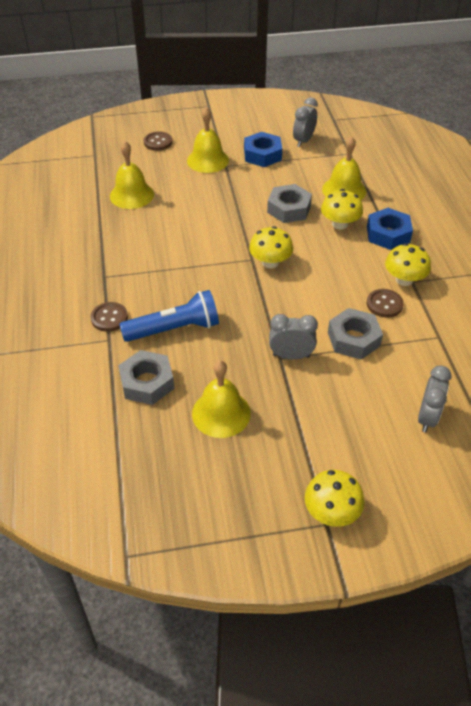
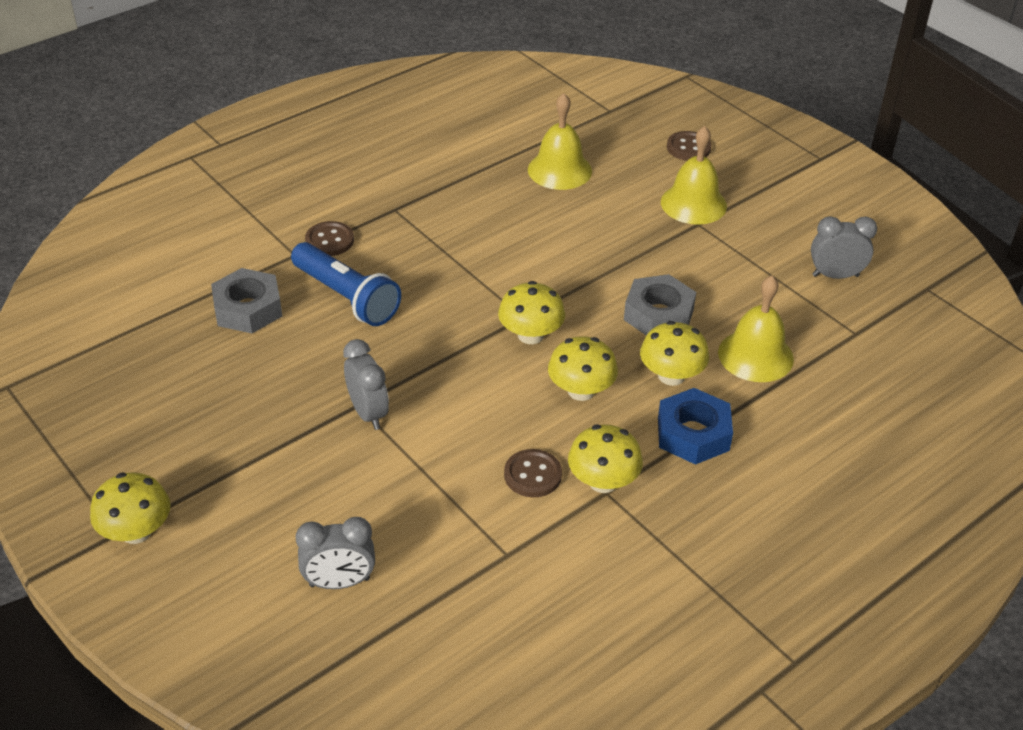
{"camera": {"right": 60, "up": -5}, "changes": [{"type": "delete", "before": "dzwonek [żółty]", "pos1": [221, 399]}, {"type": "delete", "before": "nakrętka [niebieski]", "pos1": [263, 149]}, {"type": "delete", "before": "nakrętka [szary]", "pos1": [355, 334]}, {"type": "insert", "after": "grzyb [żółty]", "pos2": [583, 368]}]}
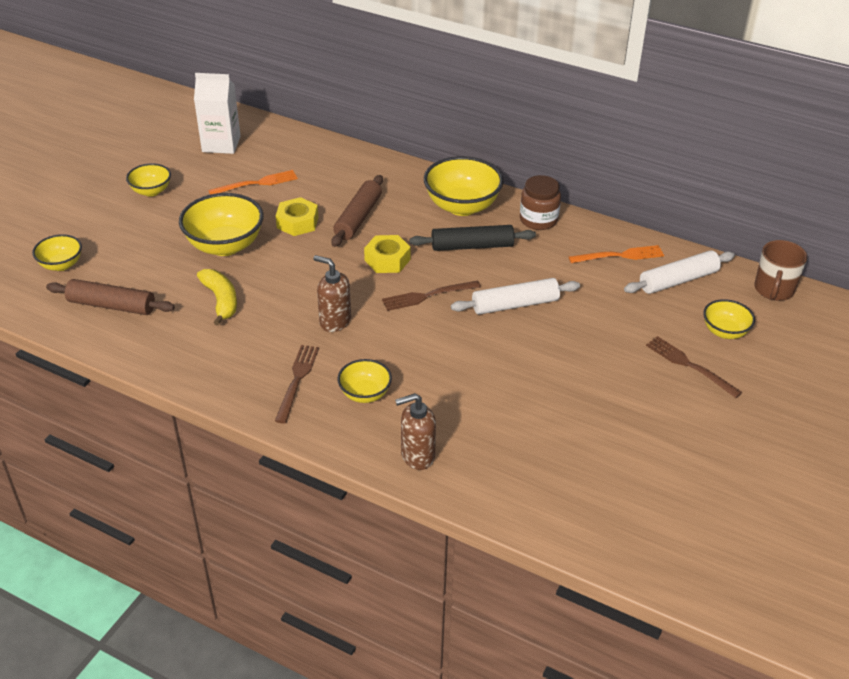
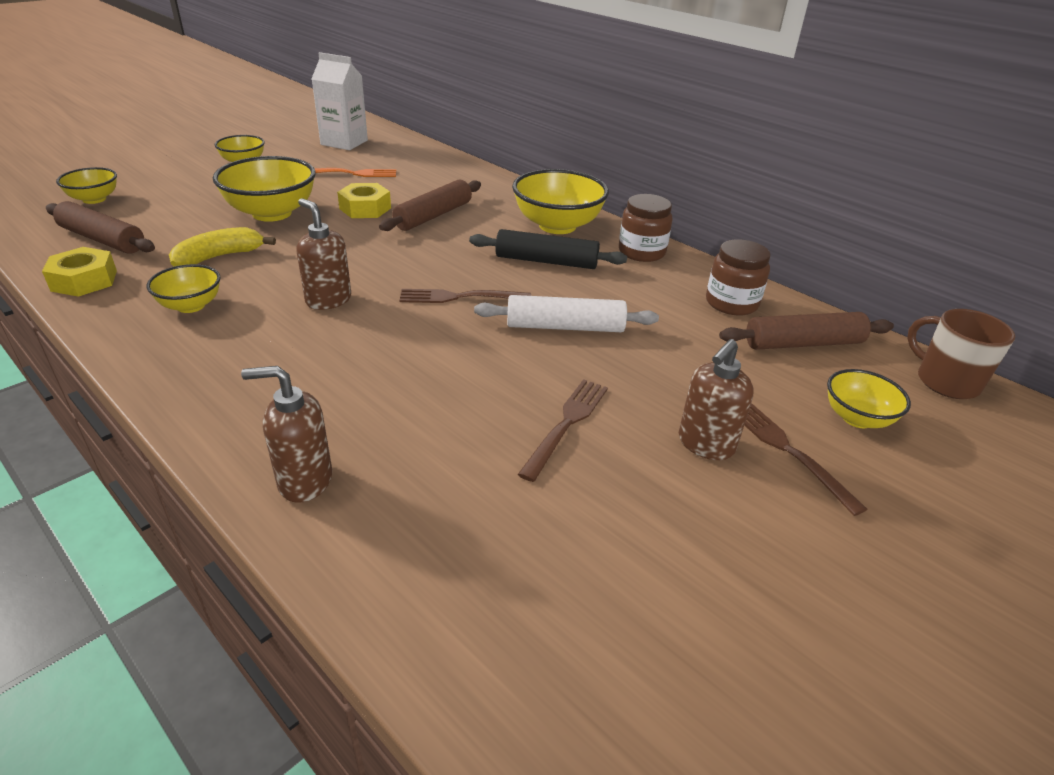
{"camera": {"right": 15, "up": -5}, "changes": [{"type": "insert", "after": "dozownik mydła [brązowy]", "pos2": [716, 399]}, {"type": "move", "before": "widelec [brązowy]", "pos1": [297, 384], "pos2": [563, 430]}, {"type": "move", "before": "miska [żółty]", "pos1": [364, 381], "pos2": [184, 288]}, {"type": "move", "before": "nakrętka [żółty]", "pos1": [387, 254], "pos2": [79, 272]}, {"type": "replace", "before": "widelec [pomarańczowy]", "after": "słoik [brązowy]", "pos1": [616, 254], "pos2": [738, 277]}, {"type": "recolor", "before": "wałek do ciasta [biały]", "after": "wałek do ciasta [brązowy]", "pos1": [679, 272], "pos2": [806, 331]}, {"type": "rotate", "before": "banan [żółty]", "pos1": [217, 297], "pos2": [222, 247], "turn": -120}, {"type": "rotate", "before": "kubek [brązowy]", "pos1": [780, 270], "pos2": [961, 354], "turn": 105}]}
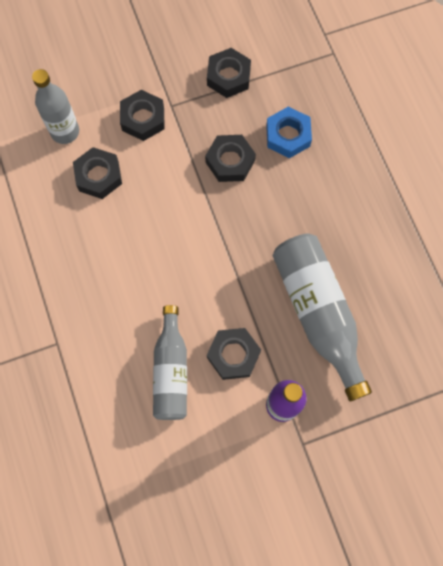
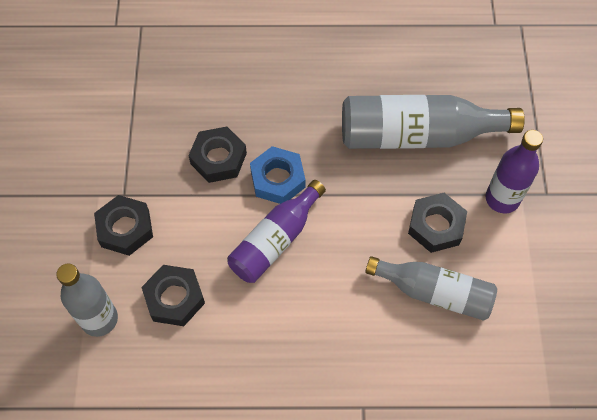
{"camera": {"right": -70, "up": -10}, "changes": [{"type": "delete", "before": "nakrętka [czarny]", "pos1": [229, 73]}, {"type": "insert", "after": "butelka [fioletowy]", "pos2": [276, 231]}, {"type": "move", "before": "nakrętka [niebieski]", "pos1": [289, 132], "pos2": [278, 175]}]}
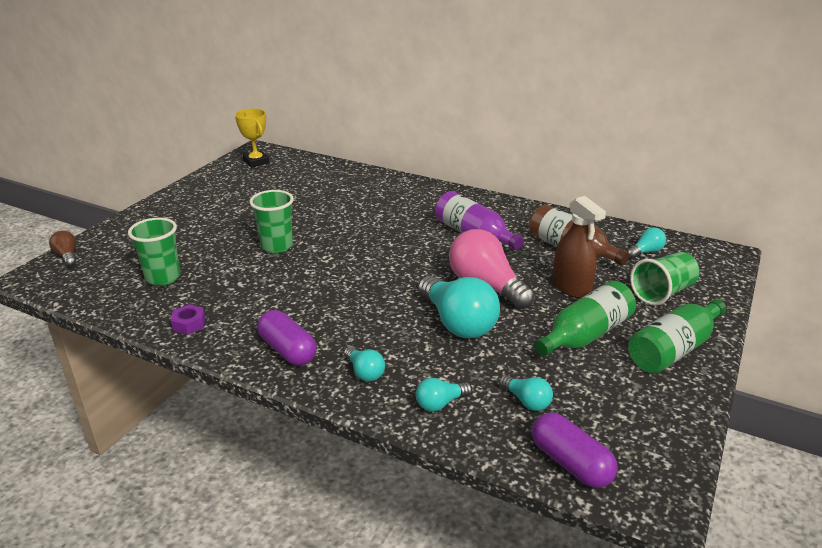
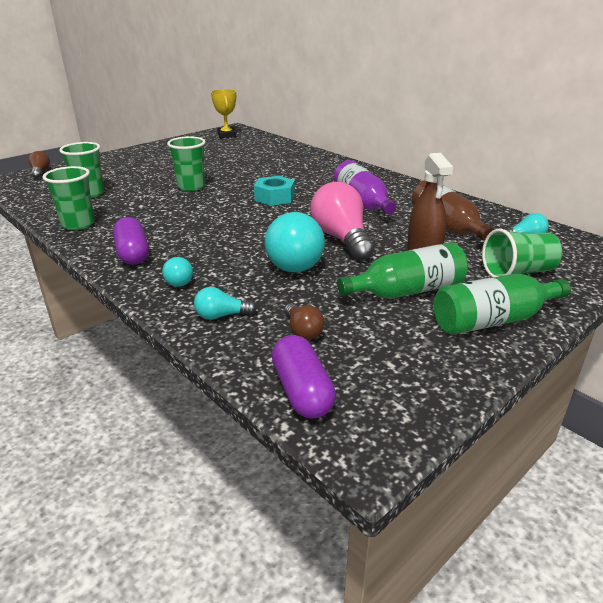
{"camera": {"right": 20, "up": 0}, "changes": [{"type": "insert", "after": "nakrętka [turkusowy]", "pos2": [274, 191]}, {"type": "replace", "before": "nakrętka [fioletowy]", "after": "szklanka [zielony]", "pos1": [188, 319], "pos2": [69, 198]}, {"type": "recolor", "before": "żarówka [turkusowy]", "after": "żarówka [brązowy]", "pos1": [526, 393], "pos2": [305, 321]}]}
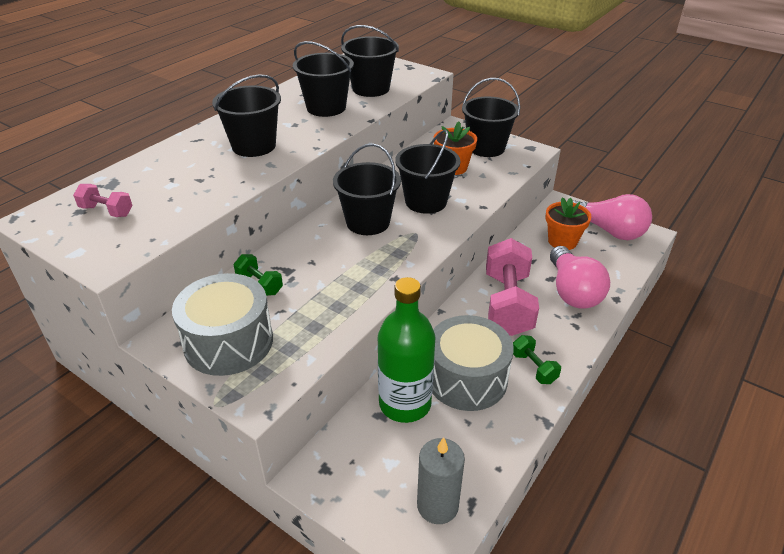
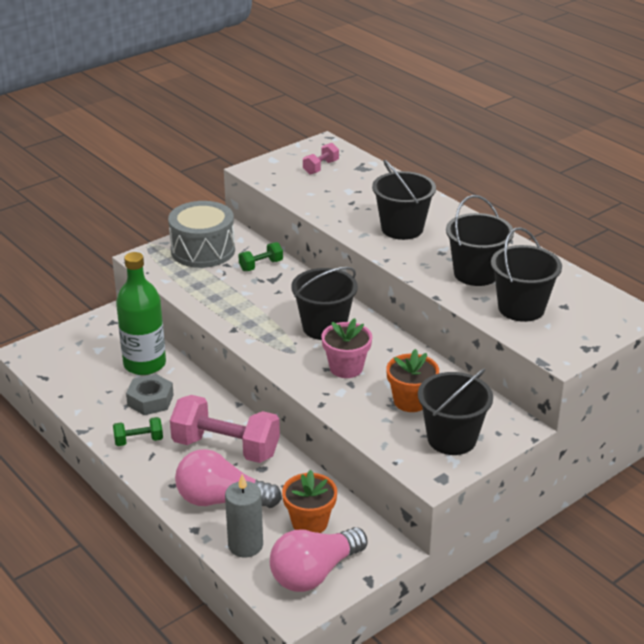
{"camera": {"right": 105, "up": -5}, "changes": [{"type": "move", "before": "świeca [szary]", "pos1": [441, 480], "pos2": [244, 515]}, {"type": "replace", "before": "wiadro [czarny]", "after": "doniczka [różowy]", "pos1": [427, 172], "pos2": [346, 348]}, {"type": "replace", "before": "bęben [szary]", "after": "nakrętka [szary]", "pos1": [473, 363], "pos2": [150, 394]}]}
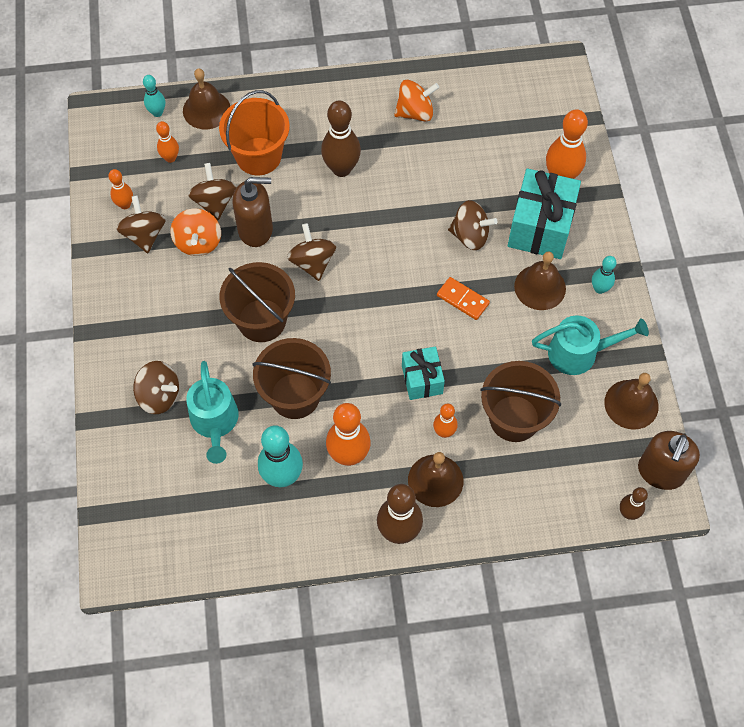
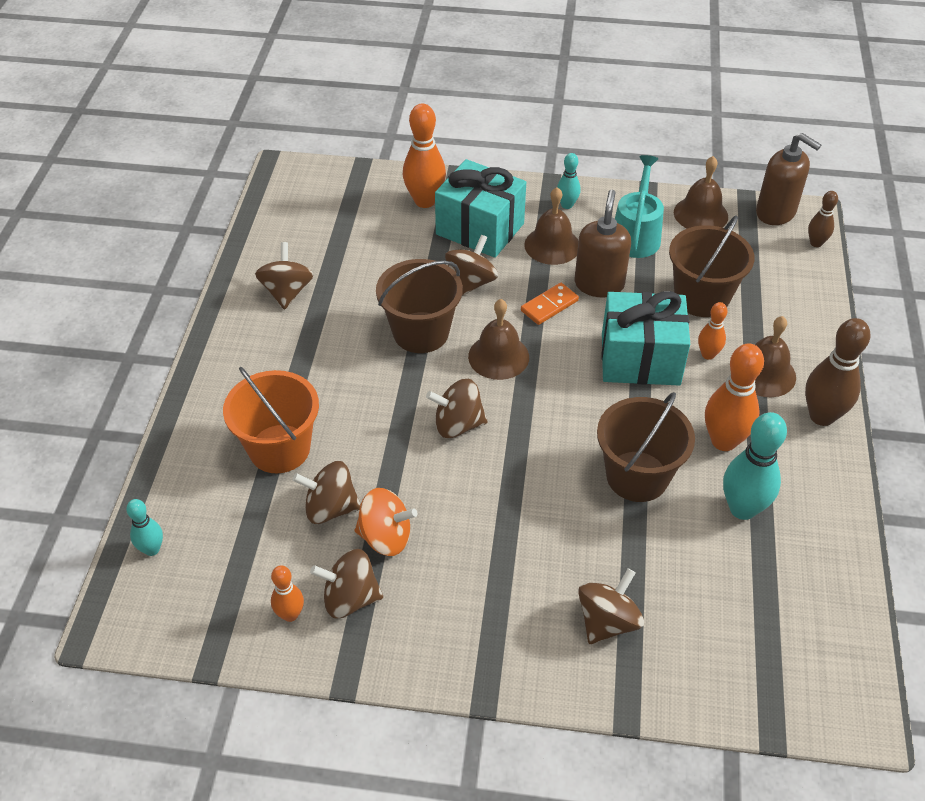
{"camera": {"right": -75, "up": -15}, "changes": [{"type": "delete", "before": "kręgiel [pomarańczowy]", "pos1": [167, 142]}, {"type": "delete", "before": "konewka [turkusowy]", "pos1": [212, 412]}, {"type": "delete", "before": "kręgiel [brązowy]", "pos1": [341, 138]}, {"type": "move", "before": "dzwonek [brązowy]", "pos1": [206, 98], "pos2": [498, 339]}, {"type": "move", "before": "wiadro [brązowy]", "pos1": [257, 302], "pos2": [419, 306]}, {"type": "move", "before": "dozownik mydła [brązowy]", "pos1": [252, 212], "pos2": [603, 244]}, {"type": "recolor", "before": "bączek [pomarańczowy]", "after": "bączek [brązowy]", "pos1": [416, 100], "pos2": [284, 276]}, {"type": "resize", "before": "prezent [turkusowy]", "pos1": [423, 373], "pos2": [645, 338], "scale": 1.71}]}
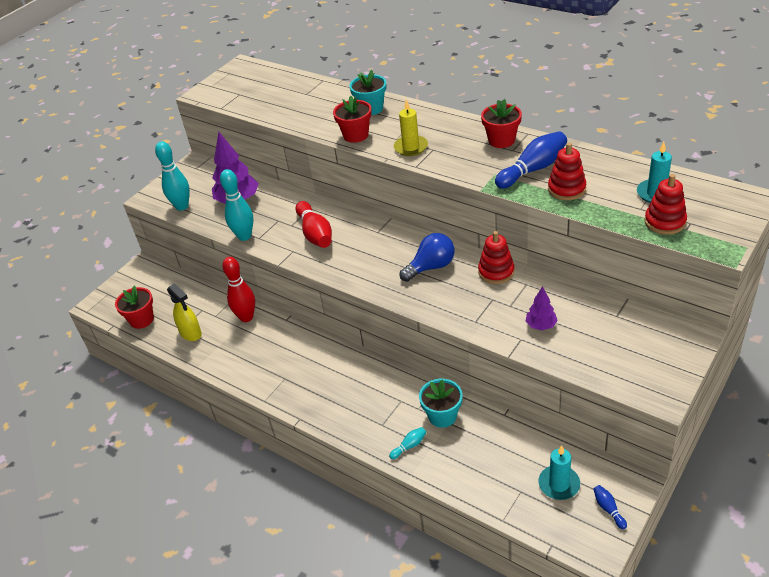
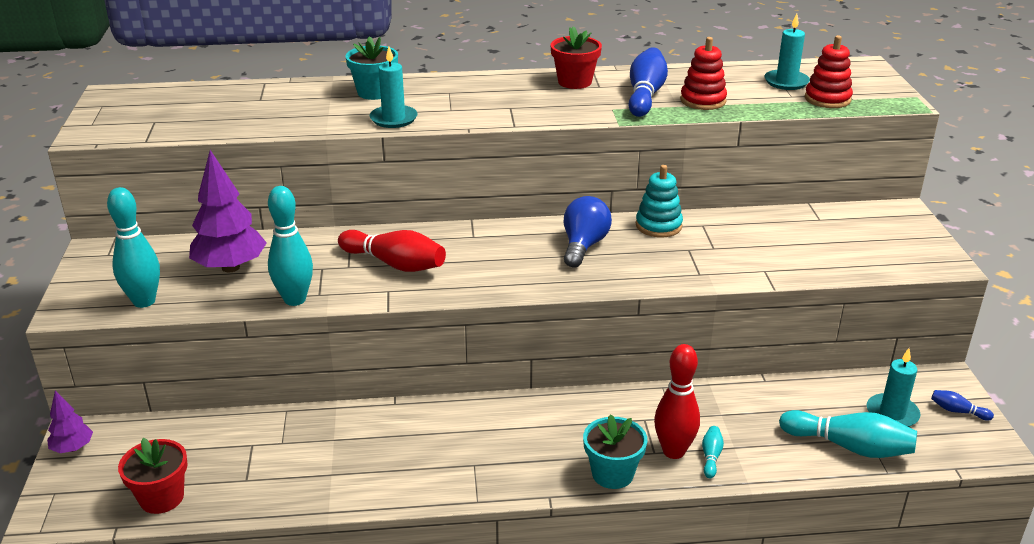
{"camera": {"right": -45, "up": -10}, "changes": [{"type": "delete", "before": "spryskiwacz [żółty]", "pos1": [184, 312]}, {"type": "delete", "before": "świeca [żółty]", "pos1": [411, 127]}, {"type": "insert", "after": "kręgiel [turkusowy]", "pos2": [848, 434]}, {"type": "move", "before": "kręgiel [czerwony]", "pos1": [238, 289], "pos2": [677, 401]}, {"type": "move", "before": "doniczka [turkusowy]", "pos1": [441, 403], "pos2": [615, 451]}, {"type": "move", "before": "drzewko [fioletowy]", "pos1": [542, 308], "pos2": [70, 421]}, {"type": "replace", "before": "doniczka [czerwony]", "after": "świeca [turkusowy]", "pos1": [352, 119], "pos2": [394, 87]}, {"type": "recolor", "before": "zabawka nakładanka [czerwony]", "after": "zabawka nakładanka [turkusowy]", "pos1": [496, 257], "pos2": [659, 201]}]}
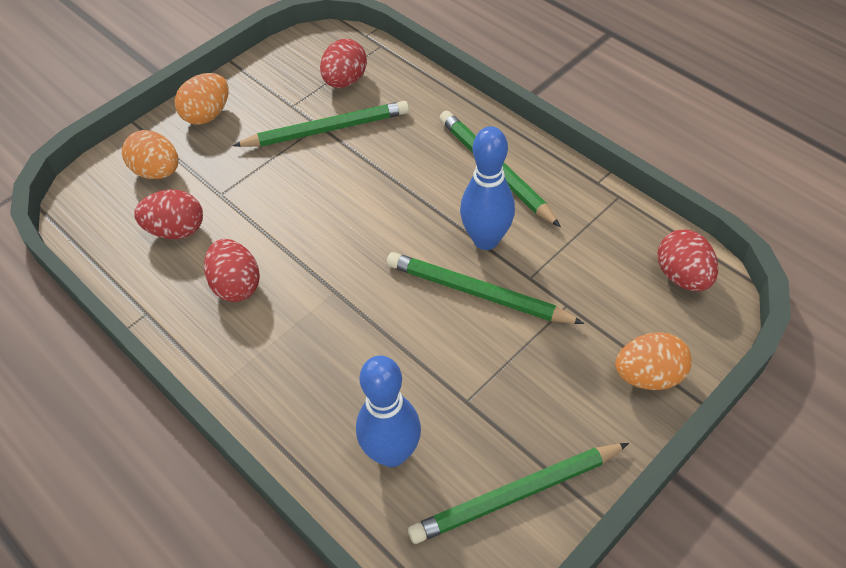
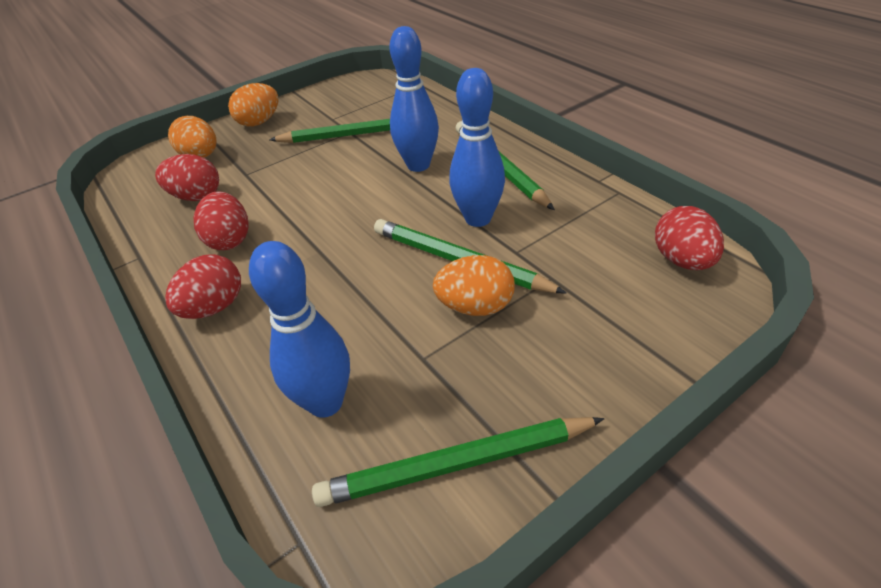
{"camera": {"right": 10, "up": -10}, "changes": [{"type": "insert", "after": "kręgiel [niebieski]", "pos2": [414, 99]}, {"type": "move", "before": "jajko [czerwony]", "pos1": [343, 63], "pos2": [203, 286]}, {"type": "move", "before": "jajko [pomarańczowy]", "pos1": [653, 361], "pos2": [474, 285]}]}
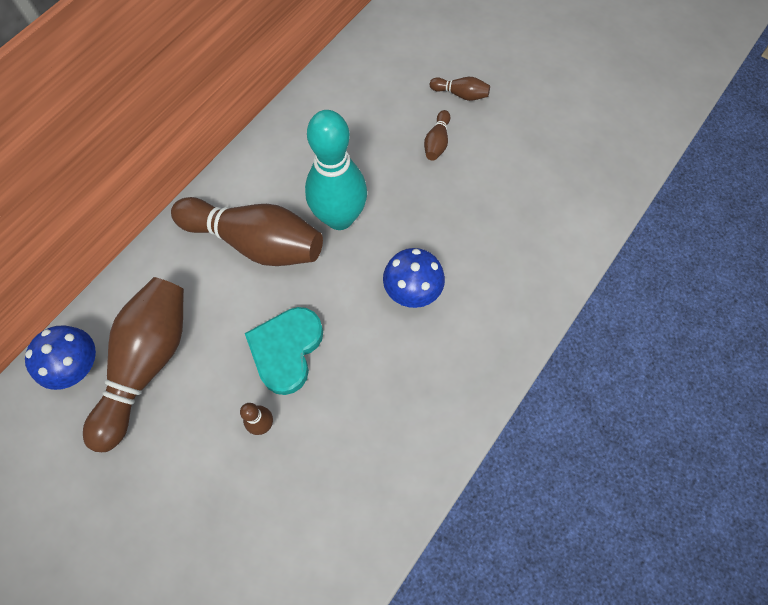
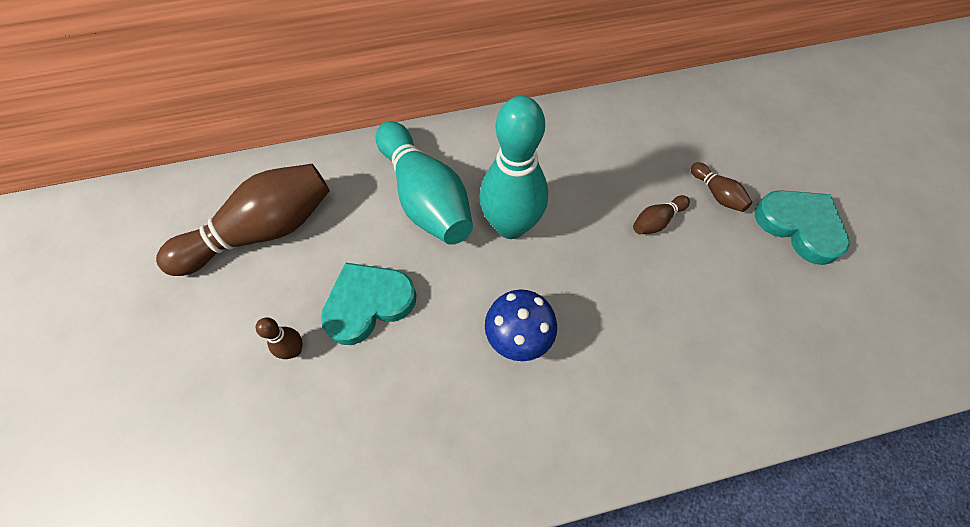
{"camera": {"right": 40, "up": -5}, "changes": [{"type": "delete", "before": "grzyb [niebieski]", "pos1": [60, 357]}, {"type": "insert", "after": "serce [turkusowy]", "pos2": [802, 227]}, {"type": "recolor", "before": "kręgiel [brązowy]", "after": "kręgiel [turkusowy]", "pos1": [247, 231], "pos2": [424, 183]}]}
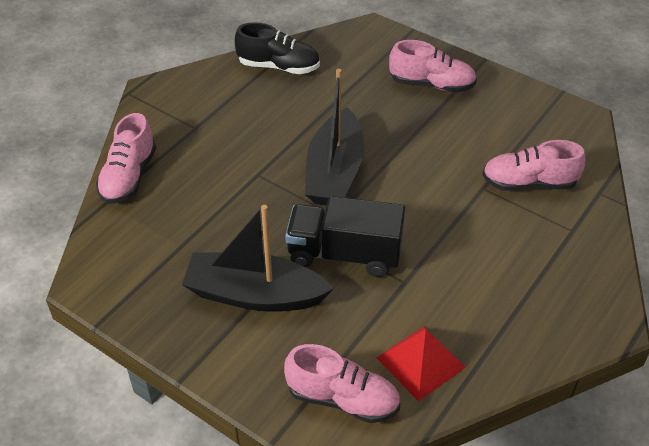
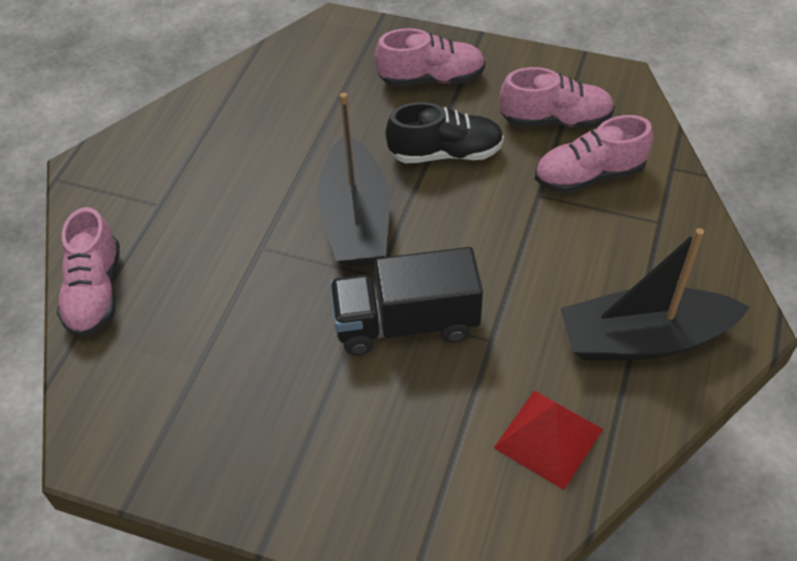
{"camera": {"right": -15, "up": 5}, "changes": [{"type": "move", "before": "łódka [czarny]", "pos1": [258, 258], "pos2": [655, 294]}, {"type": "move", "before": "but [czarny]", "pos1": [277, 48], "pos2": [445, 132]}, {"type": "move", "before": "but [różowy]", "pos1": [342, 383], "pos2": [557, 97]}]}
